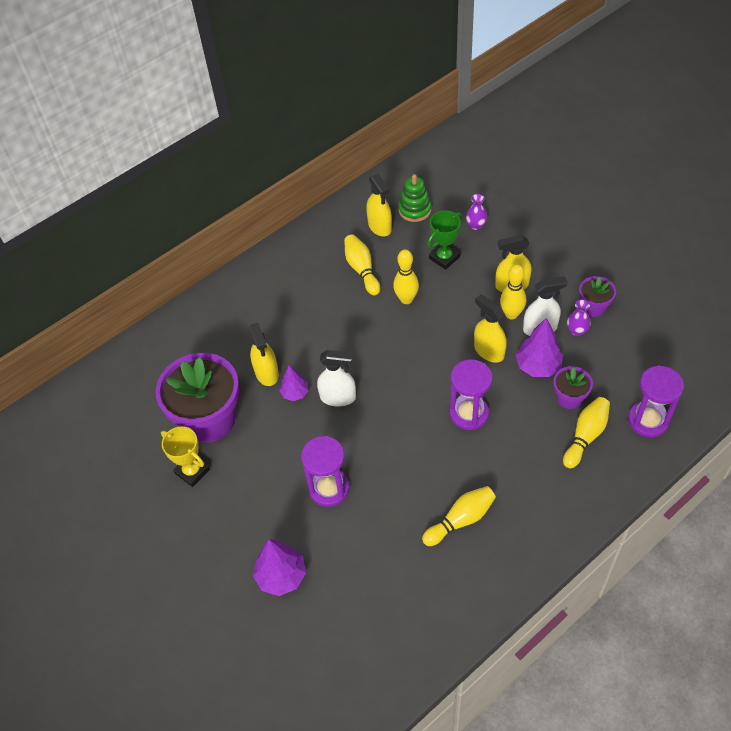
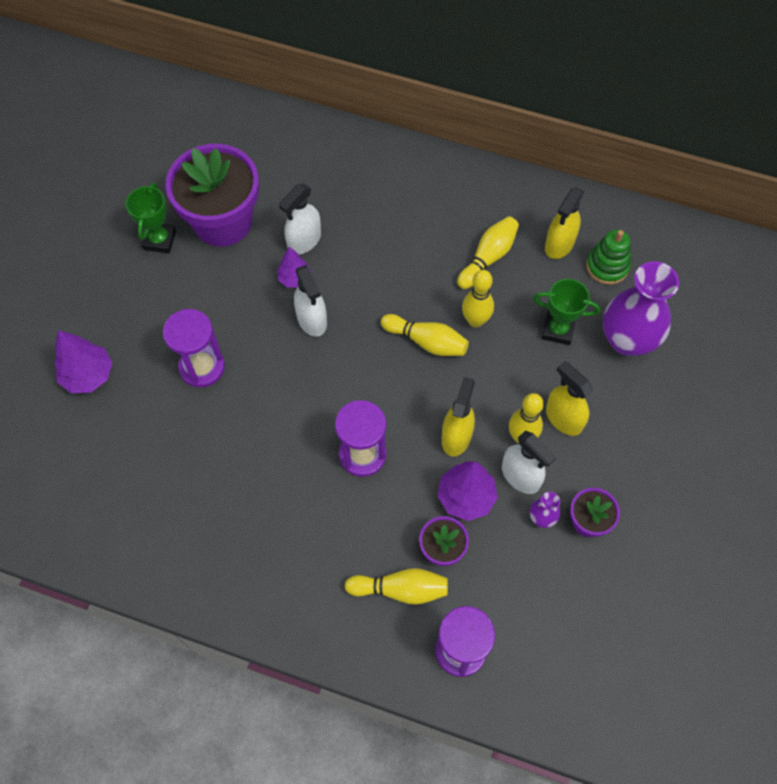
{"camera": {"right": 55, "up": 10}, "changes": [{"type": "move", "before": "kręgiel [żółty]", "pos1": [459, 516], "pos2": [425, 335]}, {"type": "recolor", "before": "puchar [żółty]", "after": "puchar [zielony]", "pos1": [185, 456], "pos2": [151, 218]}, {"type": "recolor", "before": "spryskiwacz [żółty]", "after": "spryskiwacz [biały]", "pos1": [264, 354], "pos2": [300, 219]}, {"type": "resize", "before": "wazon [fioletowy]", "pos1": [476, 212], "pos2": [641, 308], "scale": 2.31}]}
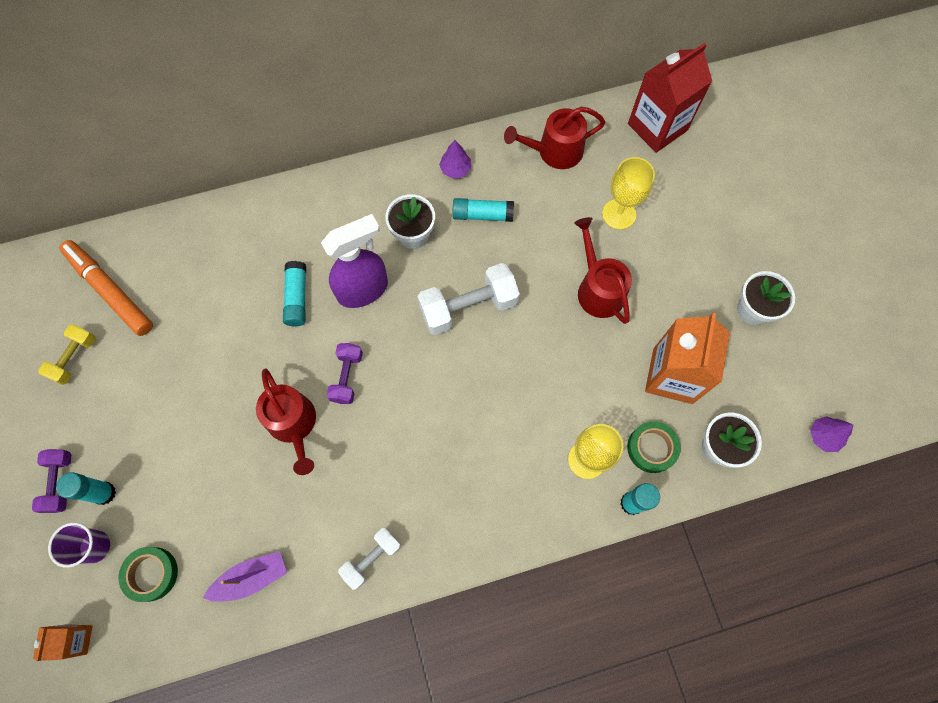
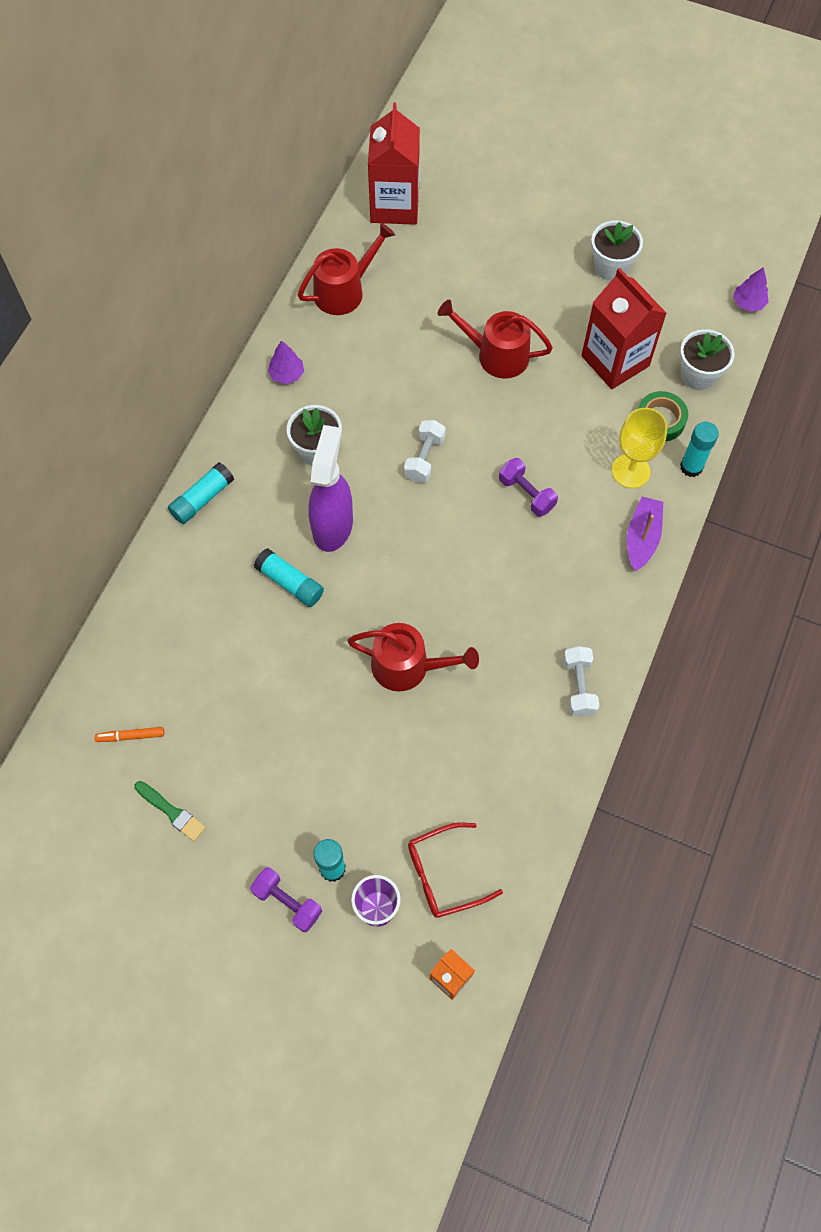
{"camera": {"right": -50, "up": -5}, "changes": [{"type": "delete", "before": "kielich [żółty]", "pos1": [628, 193]}, {"type": "move", "before": "łódka [fioletowy]", "pos1": [245, 576], "pos2": [645, 534]}, {"type": "move", "before": "hantel [fioletowy]", "pos1": [345, 373], "pos2": [528, 487]}, {"type": "move", "before": "klej w sztyfcie [turkusowy]", "pos1": [483, 210], "pos2": [201, 493]}, {"type": "replace", "before": "hantel [żółty]", "after": "pędzel [zielony]", "pos1": [66, 354], "pos2": [170, 811]}, {"type": "replace", "before": "taśma klejąca [zielony]", "after": "okulary [czerwony]", "pos1": [148, 574], "pos2": [455, 870]}, {"type": "recolor", "before": "karton mleka [pomarańczowy]", "after": "karton mleka [czerwony]", "pos1": [687, 358], "pos2": [624, 328]}, {"type": "rotate", "before": "konewka [czerwony]", "pos1": [554, 138], "pos2": [346, 269], "turn": -150}, {"type": "resize", "before": "flamaster [pomarańczowy]", "pos1": [106, 288], "pos2": [129, 734], "scale": 0.44}, {"type": "resize", "before": "hantel [biały]", "pos1": [468, 299], "pos2": [425, 451], "scale": 0.59}]}
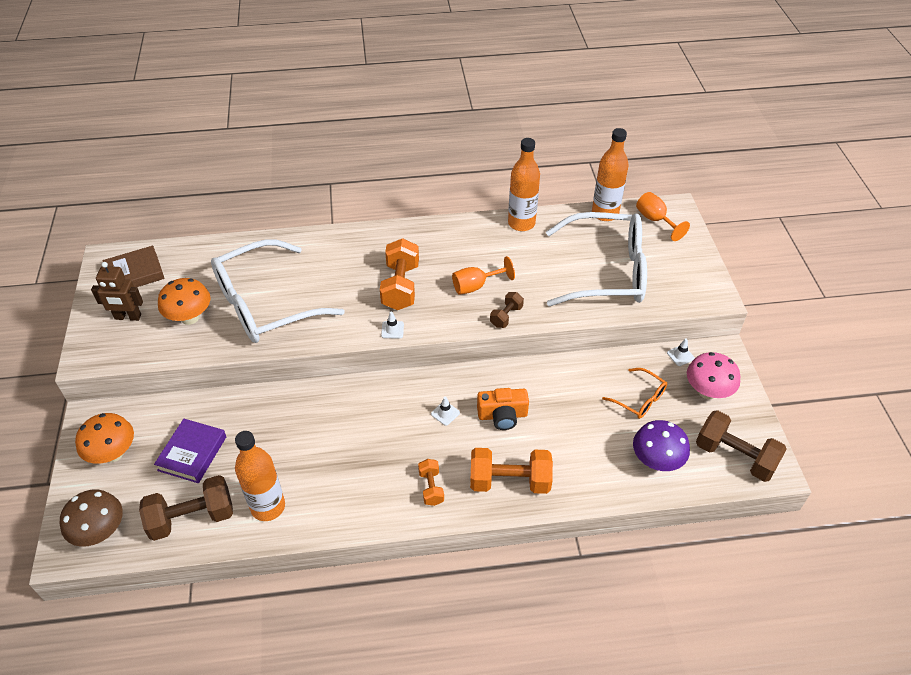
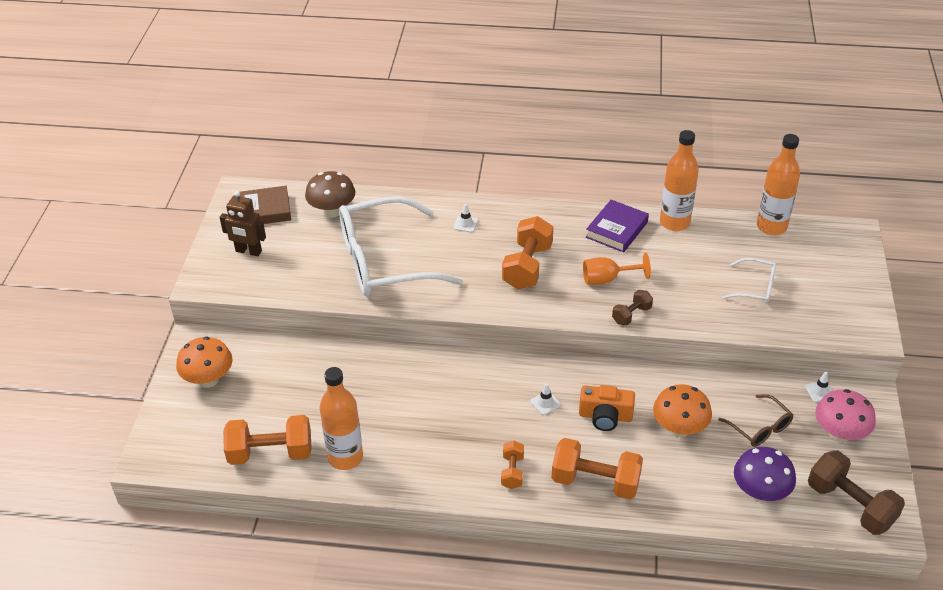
{"camera": {"right": 15, "up": -5}, "changes": [{"type": "delete", "before": "kielich [pomarańczowy]", "pos1": [663, 216]}, {"type": "move", "before": "grzyb [brązowy]", "pos1": [91, 518], "pos2": [330, 194]}, {"type": "move", "before": "książka [fioletowy]", "pos1": [190, 451], "pos2": [617, 226]}, {"type": "move", "before": "grzyb [pomarańczowy]", "pos1": [184, 301], "pos2": [682, 410]}, {"type": "move", "before": "pachołek [biały]", "pos1": [392, 325], "pos2": [466, 218]}, {"type": "recolor", "before": "hantel [brązowy]", "after": "hantel [pomarańczowy]", "pos1": [186, 508], "pos2": [267, 440]}, {"type": "recolor", "before": "okulary [pomarańczowy]", "after": "okulary [brązowy]", "pos1": [634, 393], "pos2": [755, 420]}, {"type": "resize", "before": "okulary [biały]", "pos1": [596, 259], "pos2": [749, 281], "scale": 0.44}]}
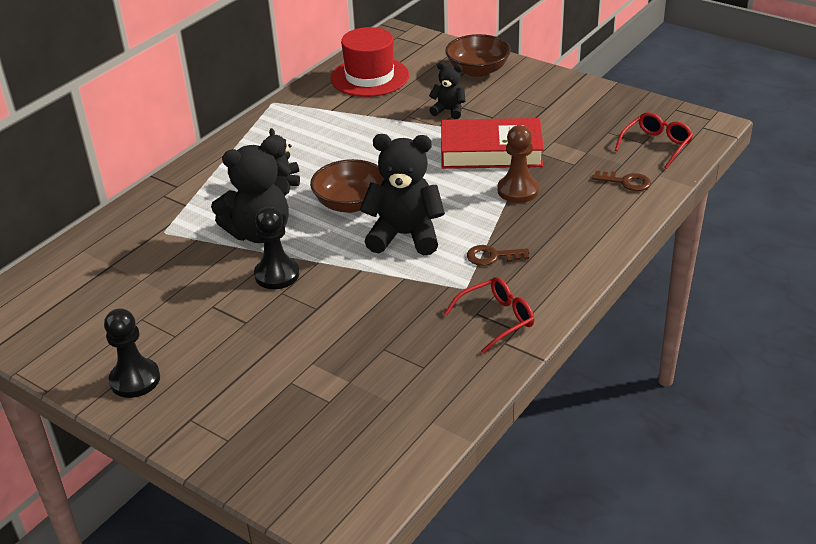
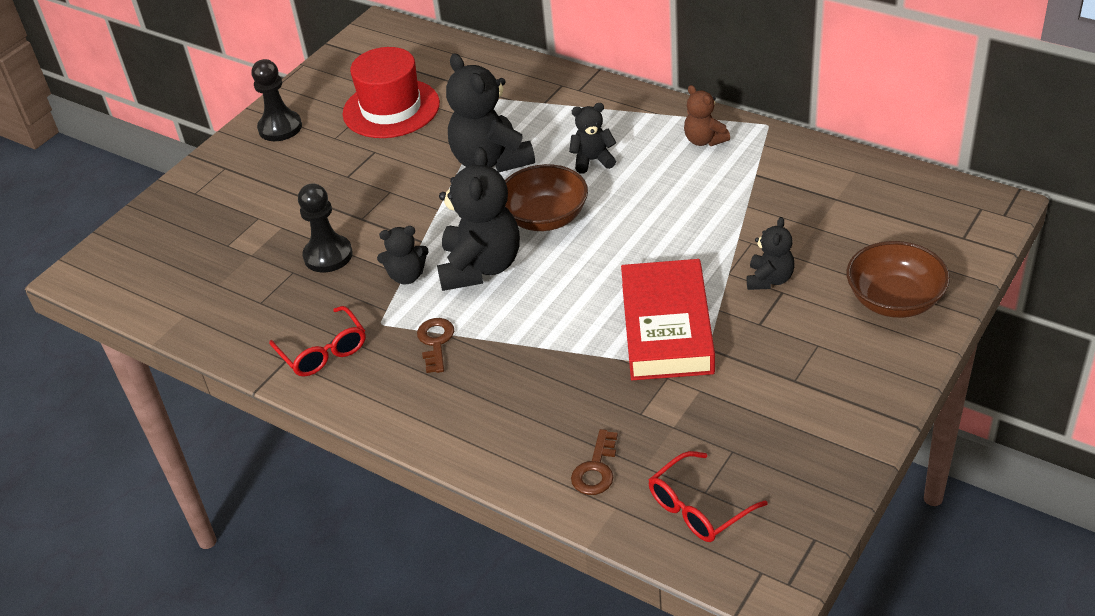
{"camera": {"right": 90, "up": 5}, "changes": [{"type": "delete", "before": "pionek [brązowy]", "pos1": [518, 164]}, {"type": "insert", "after": "miś [czarny]", "pos2": [403, 255]}, {"type": "insert", "after": "miś [brązowy]", "pos2": [707, 115]}, {"type": "move", "before": "pionek [czarny]", "pos1": [276, 248], "pos2": [325, 228]}, {"type": "move", "before": "kapelusz [czerwony]", "pos1": [370, 62], "pos2": [391, 92]}, {"type": "rotate", "before": "okulary [czerwony]", "pos1": [654, 140], "pos2": [708, 496], "turn": 105}]}
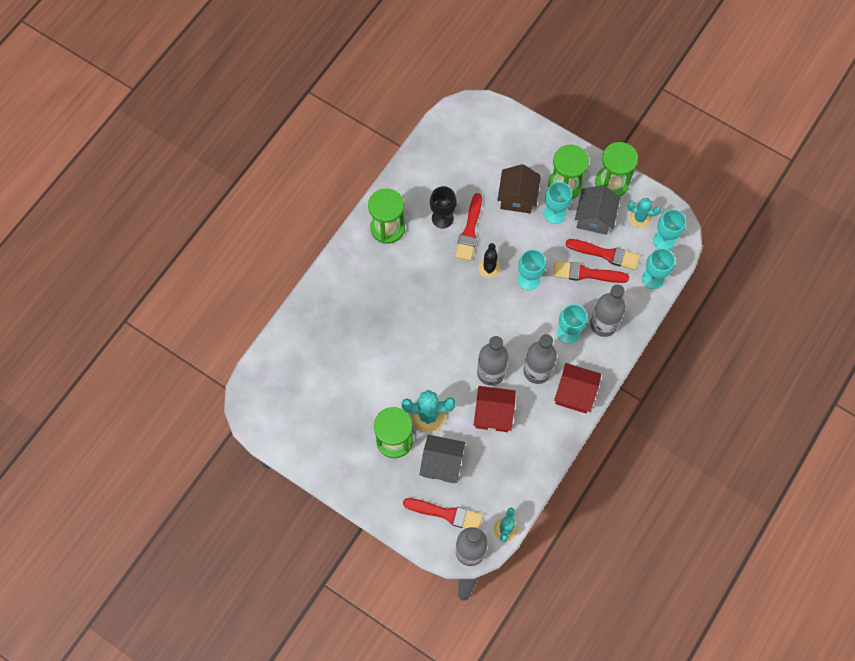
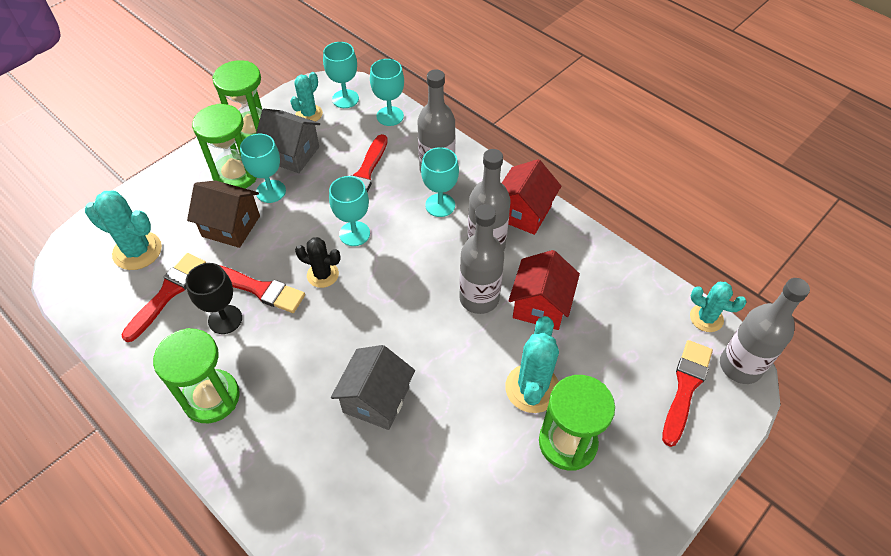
{"camera": {"right": -80, "up": -15}, "changes": [{"type": "insert", "after": "kaktus [turkusowy]", "pos2": [123, 230]}, {"type": "move", "before": "domek [szary]", "pos1": [442, 459], "pos2": [373, 387]}, {"type": "move", "before": "pędzel [czerwony]", "pos1": [603, 254], "pos2": [163, 297]}]}
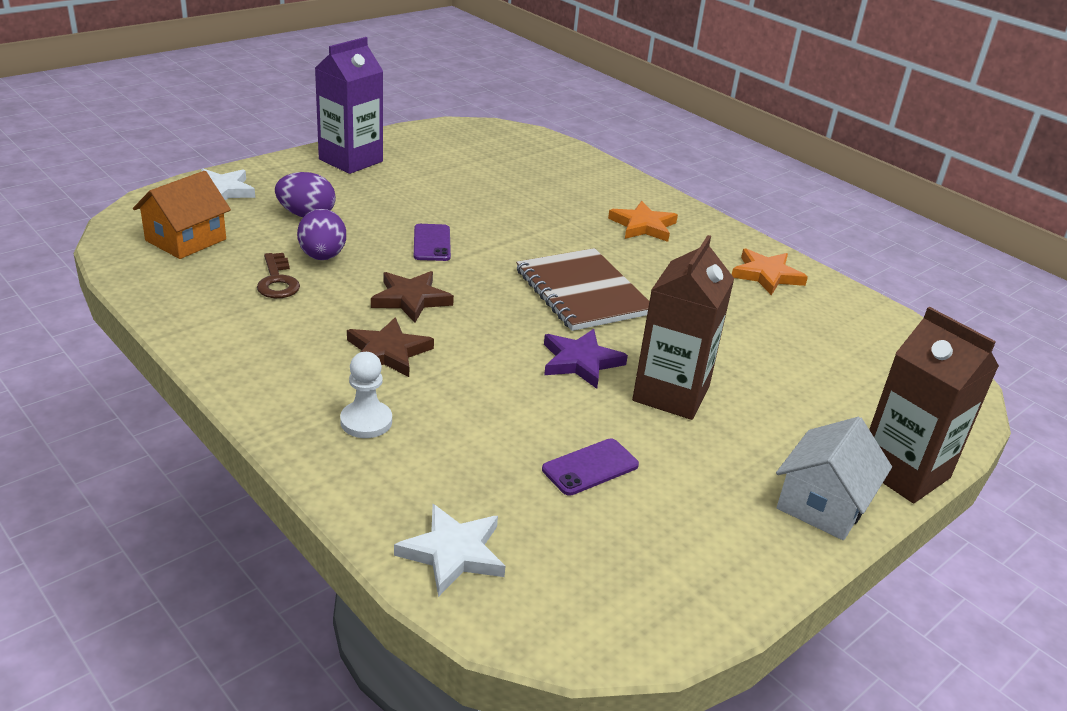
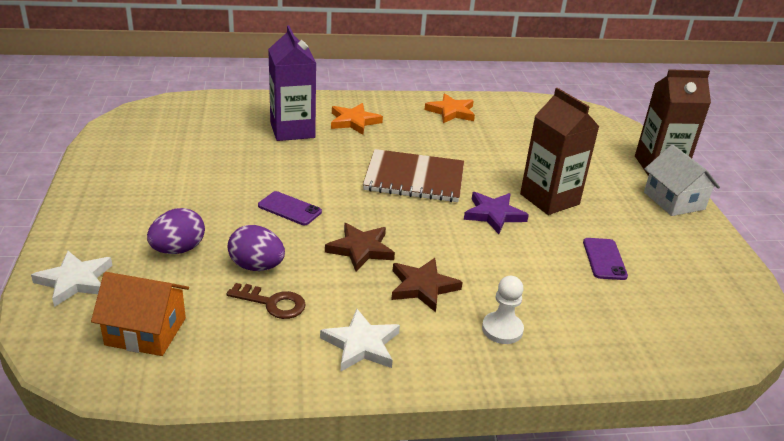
{"camera": {"right": -55, "up": 0}, "changes": [{"type": "move", "before": "karton mleka [fioletowy]", "pos1": [349, 105], "pos2": [292, 83]}, {"type": "move", "before": "gwiazda [biały]", "pos1": [450, 550], "pos2": [360, 340]}, {"type": "rotate", "before": "domek [pomarańczowy]", "pos1": [182, 215], "pos2": [140, 314], "turn": -60}]}
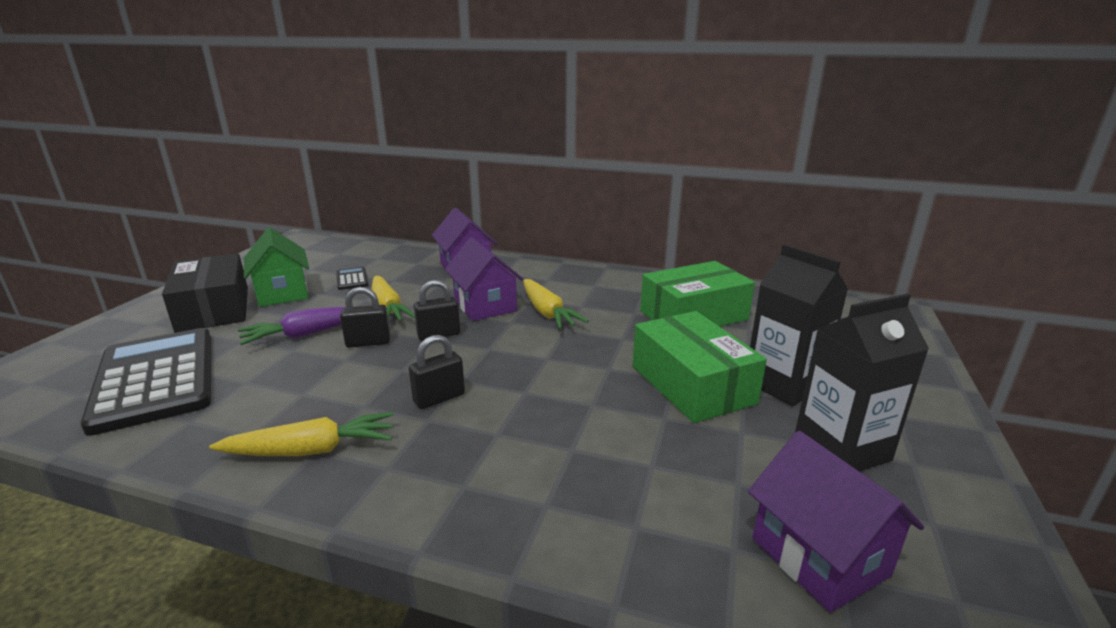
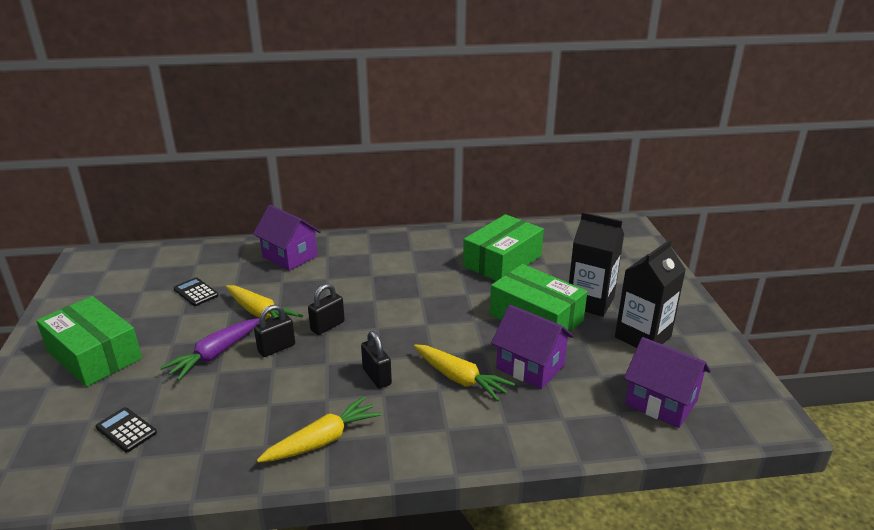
{"camera": {"right": -25, "up": 5}, "changes": [{"type": "delete", "before": "domek [zielony]", "pos1": [276, 267]}, {"type": "move", "before": "domek [fioletowy]", "pos1": [484, 279], "pos2": [532, 347]}, {"type": "move", "before": "marchewka [żółty]", "pos1": [555, 304], "pos2": [464, 373]}, {"type": "recolor", "before": "pudełko [czarny]", "after": "pudełko [zielony]", "pos1": [205, 293], "pos2": [89, 341]}, {"type": "rotate", "before": "kłódka [czarny]", "pos1": [437, 372], "pos2": [376, 360], "turn": -60}, {"type": "resize", "before": "kalkulator [czarny]", "pos1": [145, 382], "pos2": [126, 429], "scale": 0.4}]}
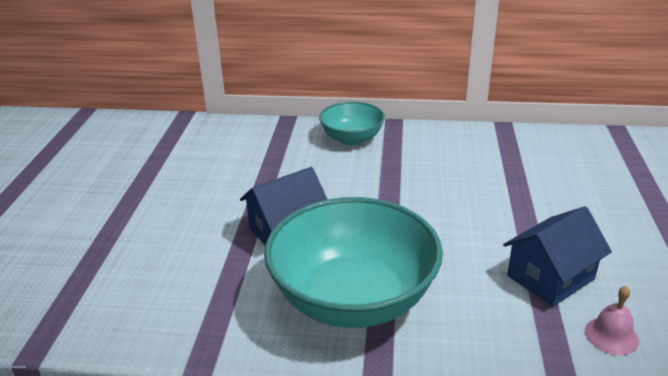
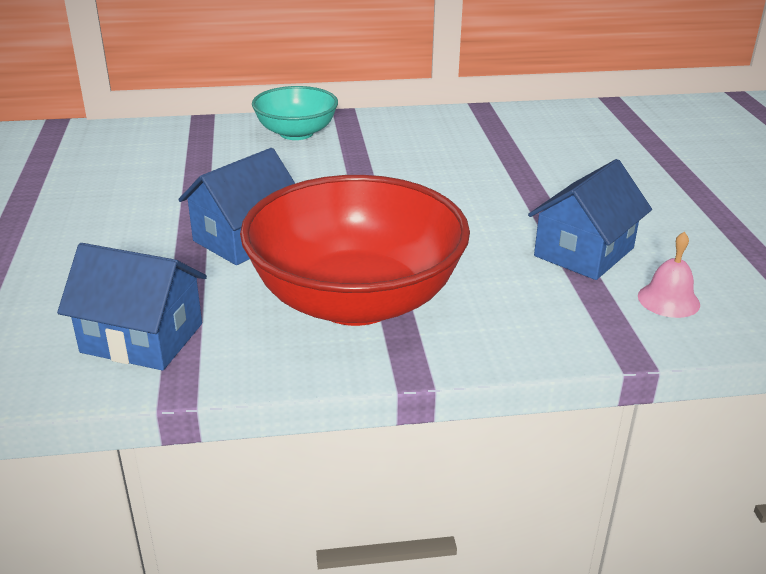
{"camera": {"right": -15, "up": 0}, "changes": [{"type": "insert", "after": "domek [niebieski]", "pos2": [132, 306]}, {"type": "recolor", "before": "miska [turkusowy]", "after": "miska [czerwony]", "pos1": [353, 262], "pos2": [355, 250]}]}
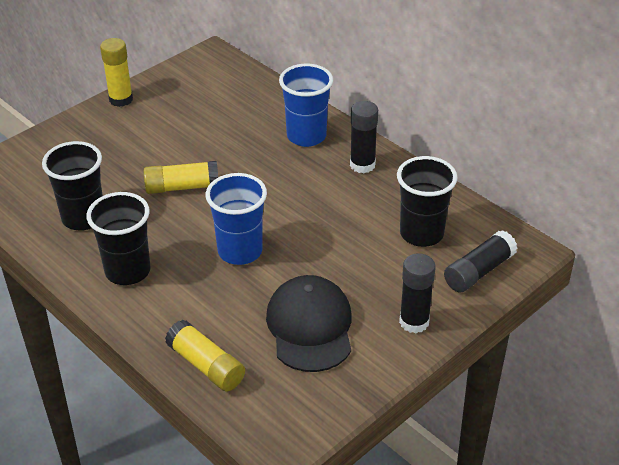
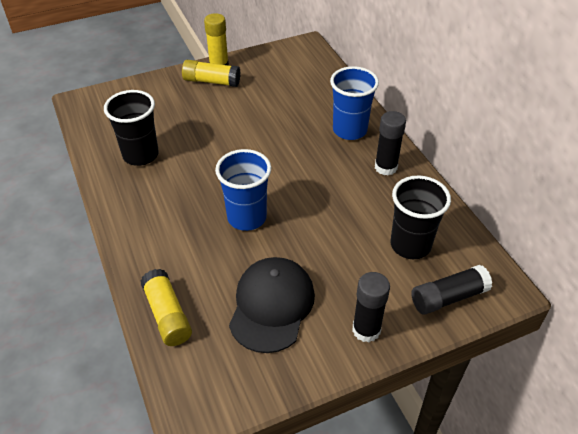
{"camera": {"right": 20, "up": 5}, "changes": [{"type": "delete", "before": "szklanka [czarny]", "pos1": [118, 238]}, {"type": "move", "before": "klej w sztyfcie [żółty]", "pos1": [181, 177], "pos2": [211, 73]}]}
